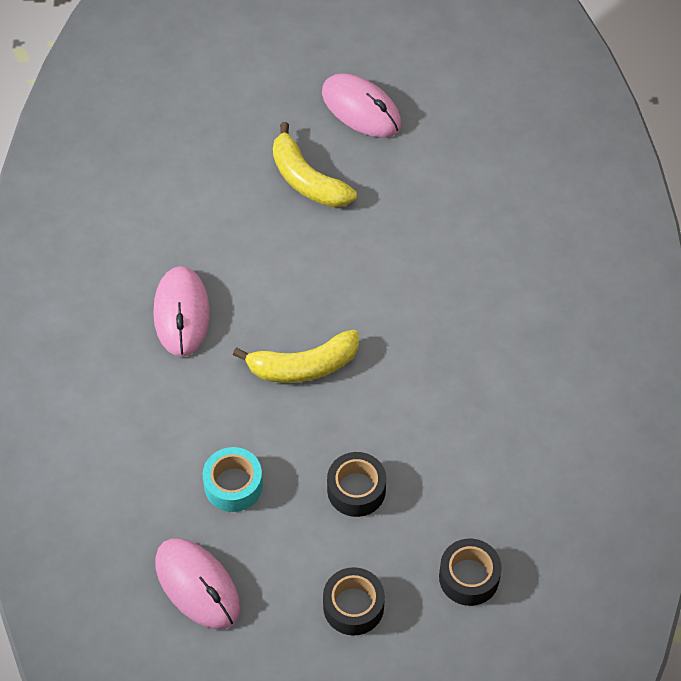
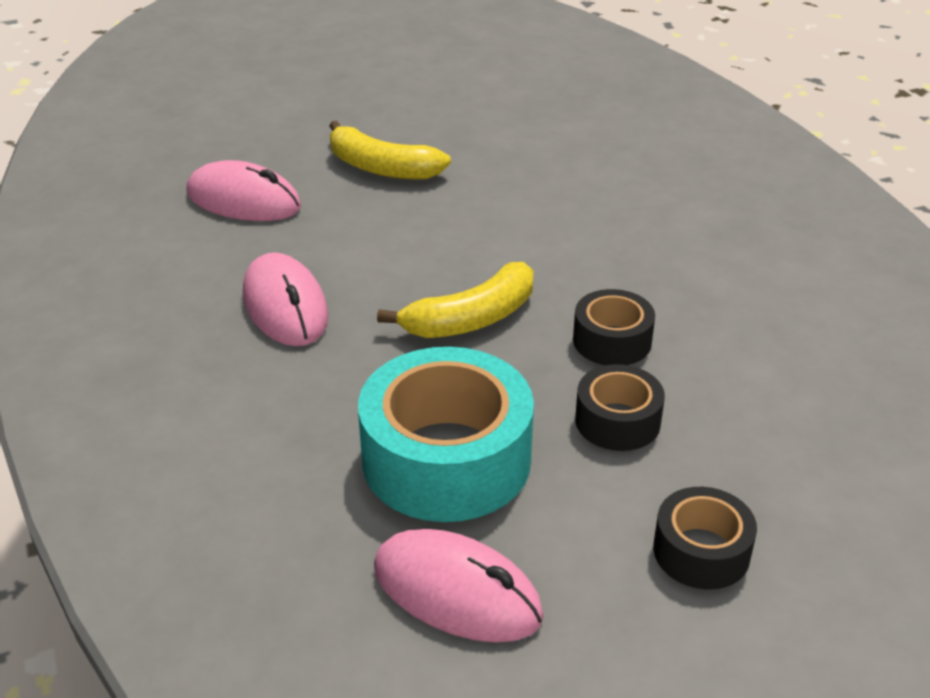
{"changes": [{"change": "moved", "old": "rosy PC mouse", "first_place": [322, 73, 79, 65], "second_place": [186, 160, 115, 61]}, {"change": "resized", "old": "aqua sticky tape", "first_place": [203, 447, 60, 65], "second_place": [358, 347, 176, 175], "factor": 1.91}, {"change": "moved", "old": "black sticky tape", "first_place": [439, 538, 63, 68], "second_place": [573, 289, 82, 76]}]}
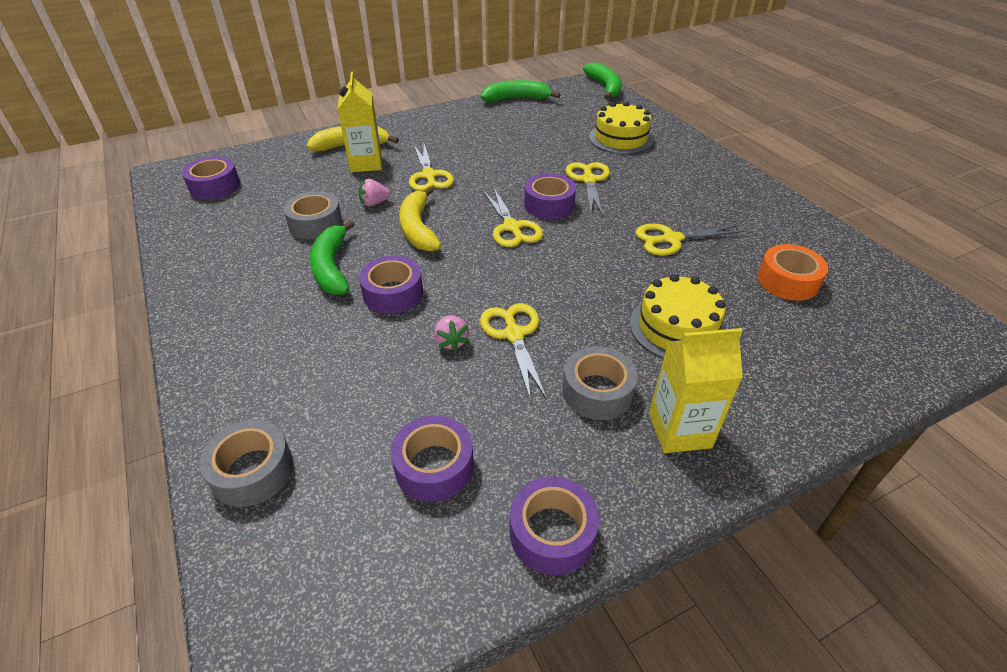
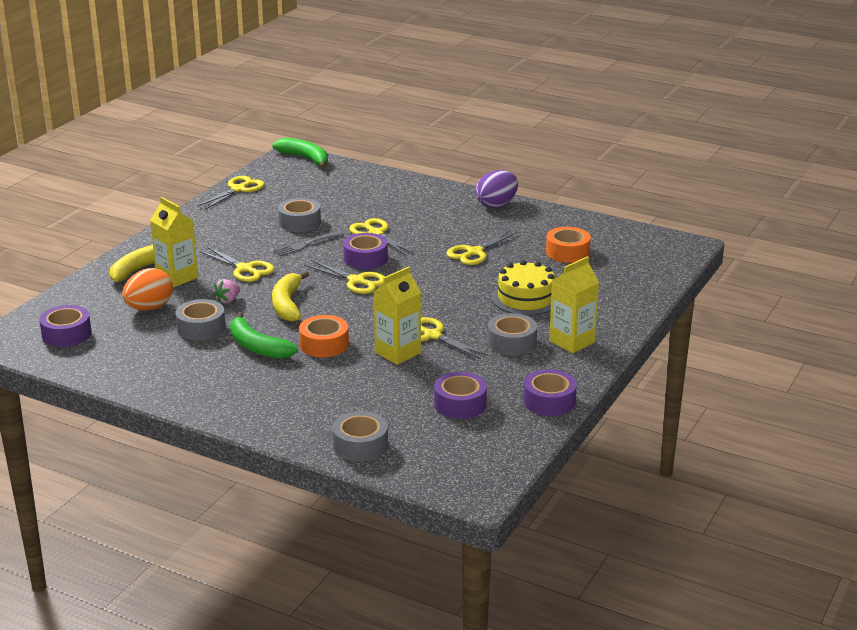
{"changes": [{"change": "replaced", "old": "leaf-green toy banana", "new": "bright yellow pair of scissors", "first_place": [481, 80, 80, 22], "second_place": [198, 176, 66, 34]}, {"change": "removed", "old": "bright yellow gateau", "first_place": [589, 101, 65, 53]}, {"change": "turned", "old": "bright yellow toy banana", "first_place": [399, 186, 43, 66], "second_place": [272, 271, 38, 51], "degrees": 45}, {"change": "recoloured", "old": "violet sticky tape", "new": "orange sticky tape", "first_place": [359, 256, 64, 58], "second_place": [299, 315, 50, 42]}, {"change": "replaced", "old": "rosy toy strawberry", "new": "bright yellow juice carton", "first_place": [434, 315, 35, 36], "second_place": [374, 267, 47, 98]}, {"change": "added", "new": "violet egg", "second_place": [476, 170, 42, 38]}, {"change": "added", "new": "ash-grey sticky tape", "second_place": [278, 198, 43, 34]}, {"change": "added", "new": "ash-grey table fork", "second_place": [273, 231, 72, 25]}, {"change": "added", "new": "orange egg", "second_place": [122, 268, 51, 43]}]}
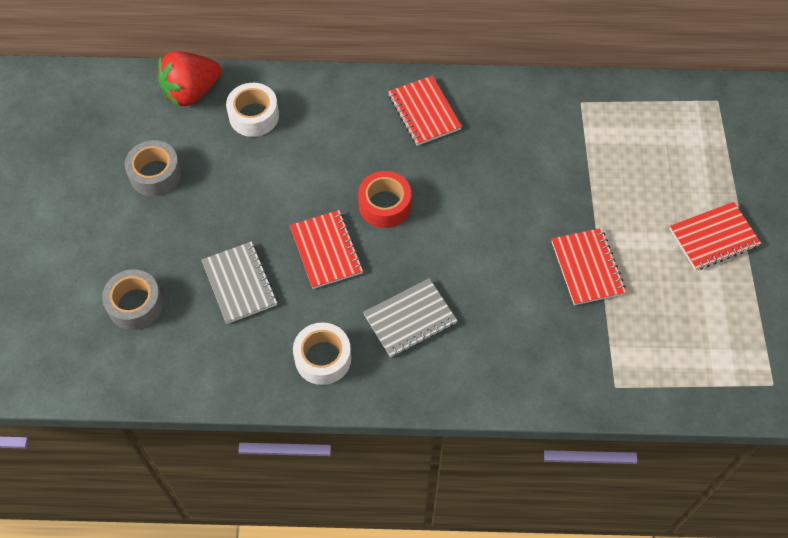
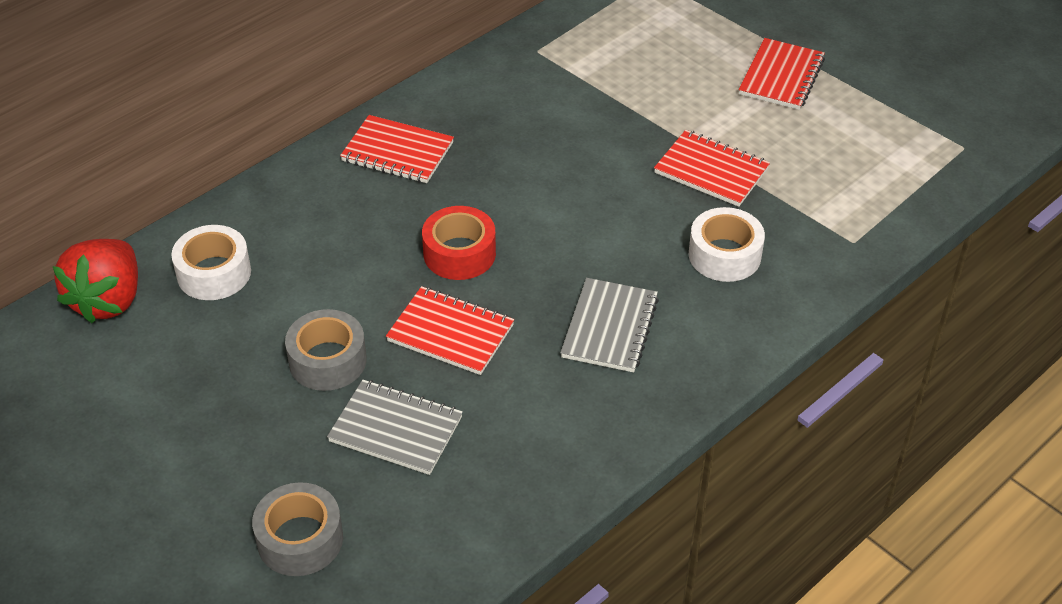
{"changes": [{"change": "moved", "old": "ash-grey sticky tape", "first_place": [125, 140, 56, 56], "second_place": [285, 309, 82, 82]}, {"change": "moved", "old": "snow-white sticky tape", "first_place": [293, 322, 58, 63], "second_place": [689, 207, 76, 75]}]}
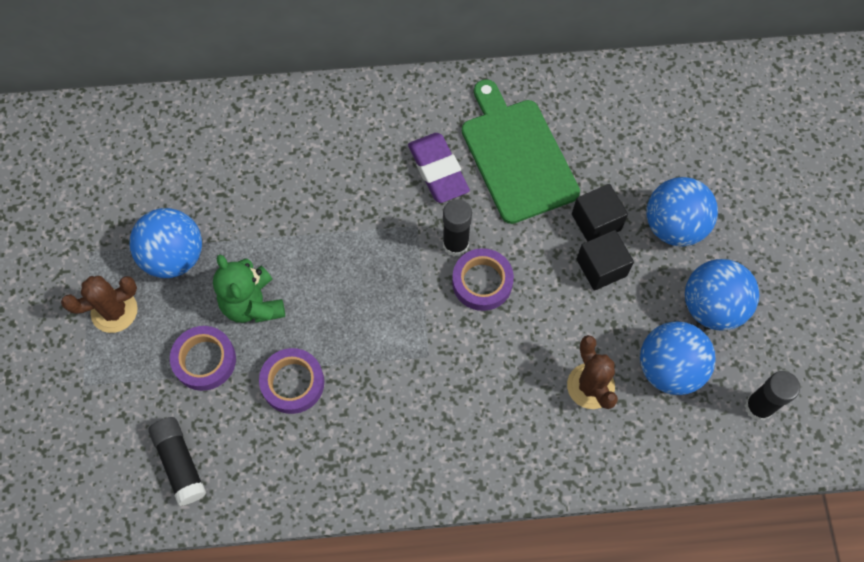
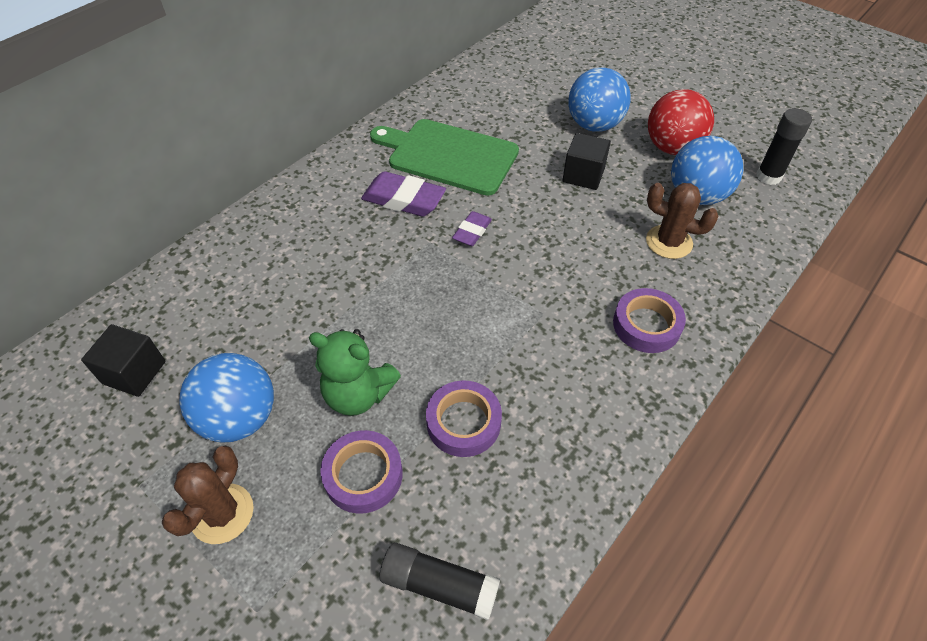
{"changes": [{"change": "moved", "old": "black cube", "first_place": [572, 184, 56, 58], "second_place": [81, 324, 85, 73]}, {"change": "replaced", "old": "black glue stick", "new": "violet eraser", "first_place": [443, 199, 29, 57], "second_place": [452, 211, 40, 35]}, {"change": "moved", "old": "violet sticky tape", "first_place": [452, 248, 62, 63], "second_place": [613, 288, 73, 65]}, {"change": "recoloured", "old": "cobalt ball", "new": "scarlet ball", "first_place": [685, 259, 74, 72], "second_place": [648, 89, 66, 66]}]}
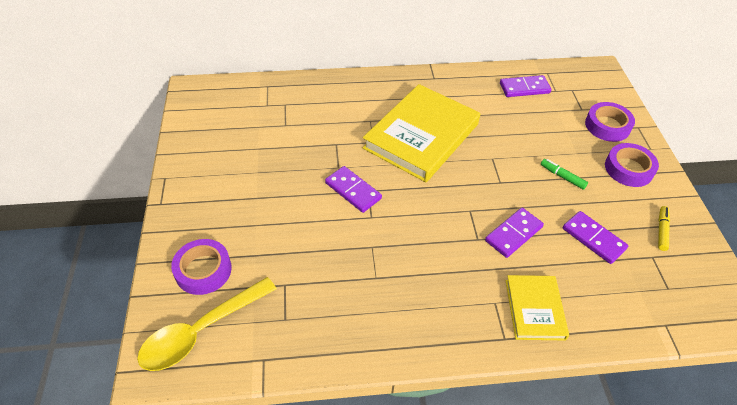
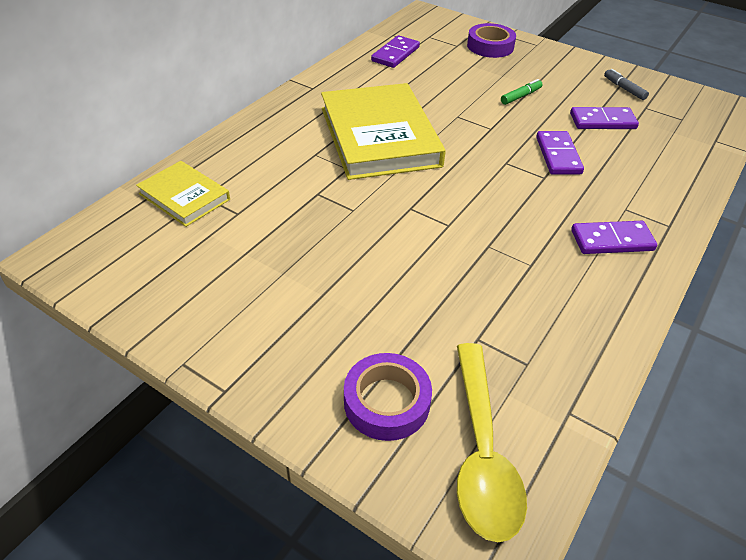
{"changes": [{"change": "removed", "old": "violet sticky tape", "first_place": [605, 143, 54, 44]}, {"change": "turned", "old": "leaf-green felt pen", "first_place": [541, 159, 47, 31], "second_place": [501, 79, 41, 26], "degrees": 150}, {"change": "moved", "old": "violet domino piece", "first_place": [325, 166, 57, 47], "second_place": [571, 221, 86, 33]}, {"change": "recoloured", "old": "bright yellow felt pen", "new": "ash-grey felt pen", "first_place": [658, 206, 12, 45], "second_place": [604, 69, 45, 31]}, {"change": "moved", "old": "bright yellow hardcover", "first_place": [506, 275, 63, 65], "second_place": [136, 161, 94, 66]}]}
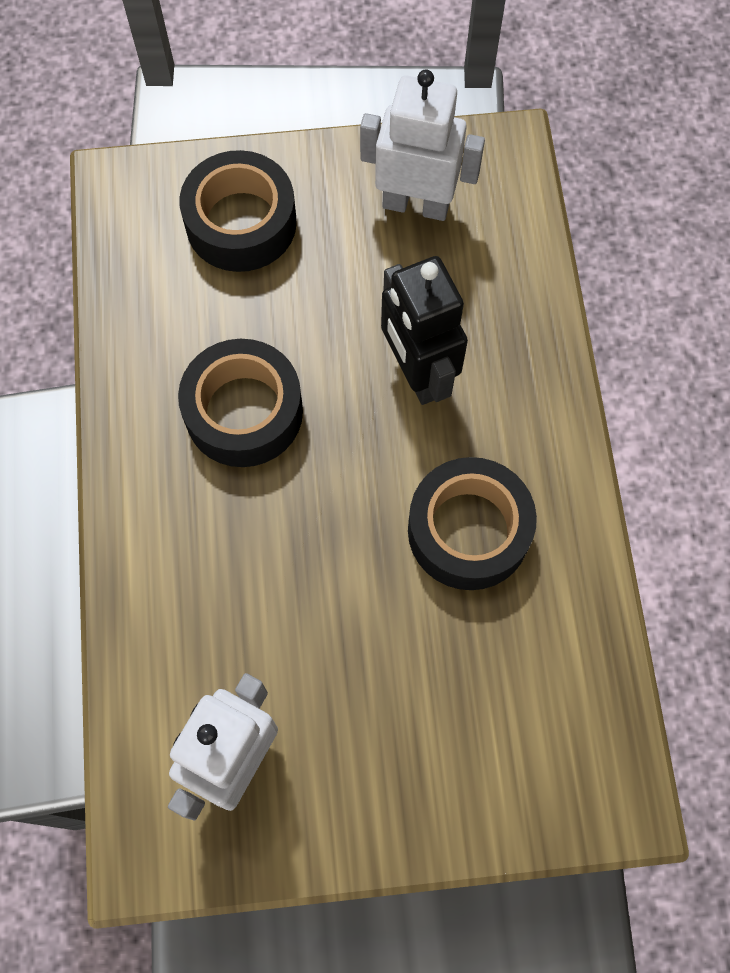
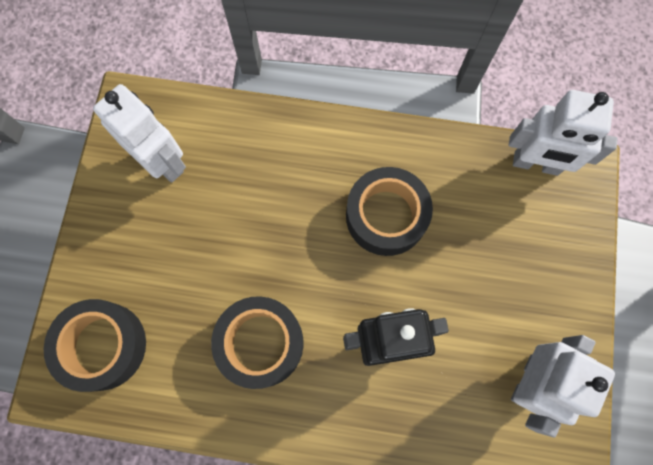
{"changes": [{"change": "moved", "old": "black sticky tape", "first_place": [180, 150, 117, 122], "second_place": [44, 299, 102, 93]}, {"change": "added", "new": "snow-white robot", "second_place": [509, 90, 109, 86]}]}
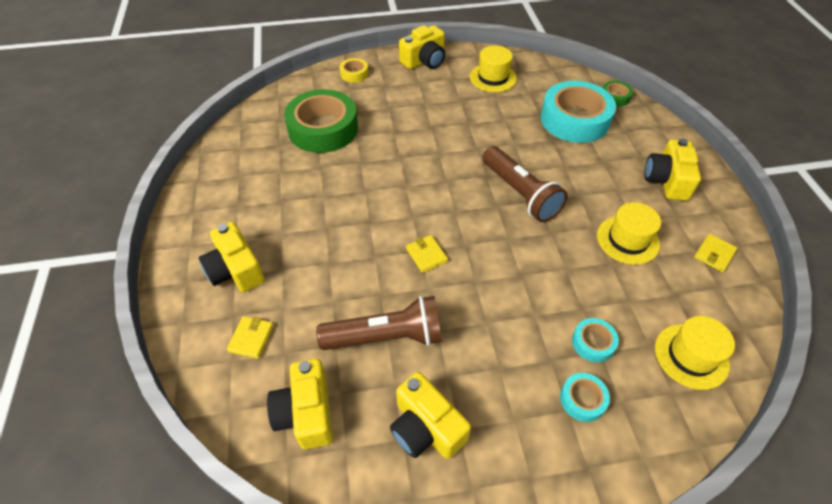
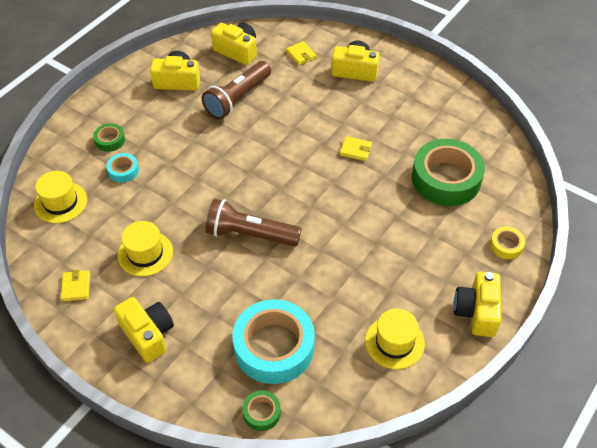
{"changes": [{"change": "moved", "old": "bright yellow billfold", "first_place": [406, 235, 42, 38], "second_place": [340, 136, 32, 25]}, {"change": "recoloured", "old": "aqua sticky tape", "new": "leaf-green sticky tape", "first_place": [560, 373, 50, 49], "second_place": [93, 123, 32, 29]}]}
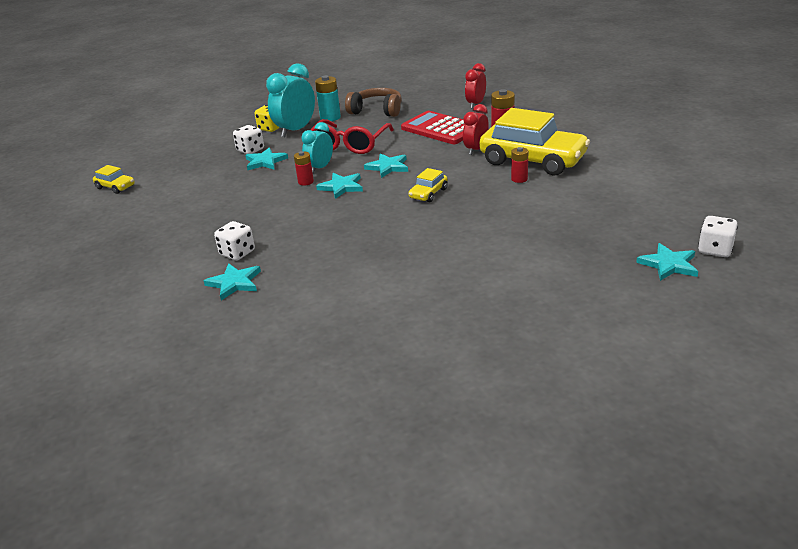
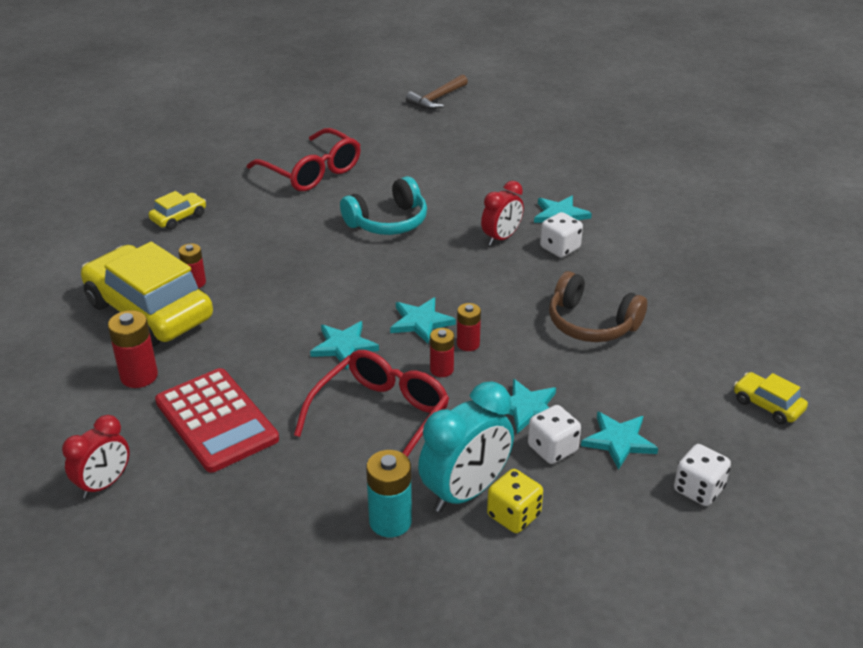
{"changes": [{"change": "moved", "old": "russet over-ear headphones", "first_place": [345, 88, 57, 29], "second_place": [549, 271, 98, 71]}, {"change": "moved", "old": "scarlet clock", "first_place": [463, 104, 26, 51], "second_place": [481, 181, 43, 65]}, {"change": "replaced", "old": "aqua clock", "new": "scarlet AA battery", "first_place": [301, 122, 32, 51], "second_place": [430, 328, 24, 49]}, {"change": "moved", "old": "bright yellow automobile", "first_place": [409, 168, 39, 34], "second_place": [148, 191, 58, 39]}, {"change": "moved", "old": "snow-white die", "first_place": [698, 216, 40, 41], "second_place": [674, 444, 57, 62]}, {"change": "moved", "old": "aqua star shape", "first_place": [636, 243, 62, 38], "second_place": [581, 411, 77, 59]}, {"change": "added", "new": "russet hammer", "second_place": [406, 74, 62, 35]}, {"change": "added", "new": "scarlet spectacles", "second_place": [247, 128, 114, 63]}, {"change": "added", "new": "aqua over-ear headphones", "second_place": [340, 176, 87, 59]}]}
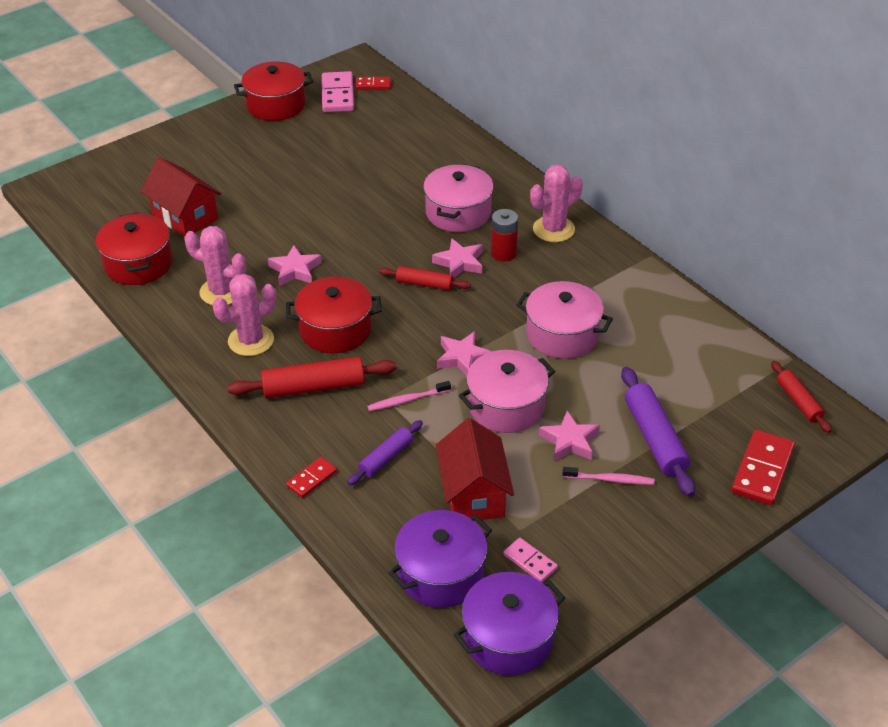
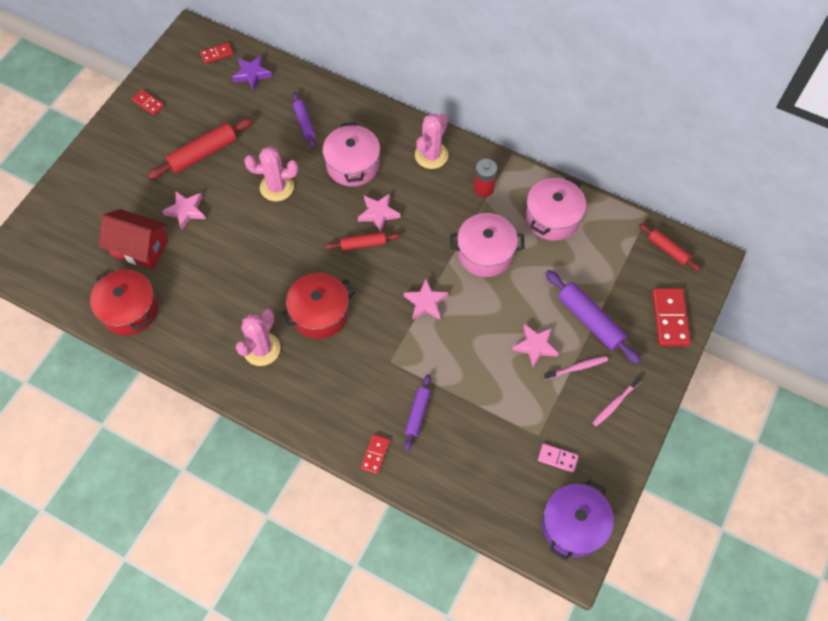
{"changes": [{"change": "replaced", "old": "scarlet cooking pot", "new": "scarlet domino piece", "first_place": [234, 62, 79, 59], "second_place": [132, 90, 32, 25]}, {"change": "removed", "old": "rosy domino piece", "first_place": [322, 71, 32, 41]}, {"change": "moved", "old": "scarlet AA battery", "first_place": [491, 209, 27, 53], "second_place": [474, 159, 23, 38]}, {"change": "moved", "old": "rosy cactus", "first_place": [184, 226, 62, 79], "second_place": [244, 146, 54, 55]}, {"change": "moved", "old": "rosy star shape", "first_place": [268, 245, 54, 41], "second_place": [162, 191, 44, 39]}, {"change": "moved", "old": "rosy cooking pot", "first_place": [459, 350, 96, 83], "second_place": [525, 176, 61, 65]}, {"change": "moved", "old": "scarlet pastry roller", "first_place": [227, 357, 170, 41], "second_place": [147, 118, 106, 61]}, {"change": "moved", "old": "rosy tooth brush", "first_place": [367, 381, 84, 30], "second_place": [593, 376, 49, 50]}, {"change": "removed", "old": "scarlet toy house", "first_place": [436, 418, 78, 103]}, {"change": "removed", "old": "violet cooking pot", "first_place": [389, 510, 103, 98]}, {"change": "added", "new": "violet star shape", "second_place": [232, 55, 40, 35]}, {"change": "added", "new": "violet pastry roller", "second_place": [293, 92, 23, 56]}]}
